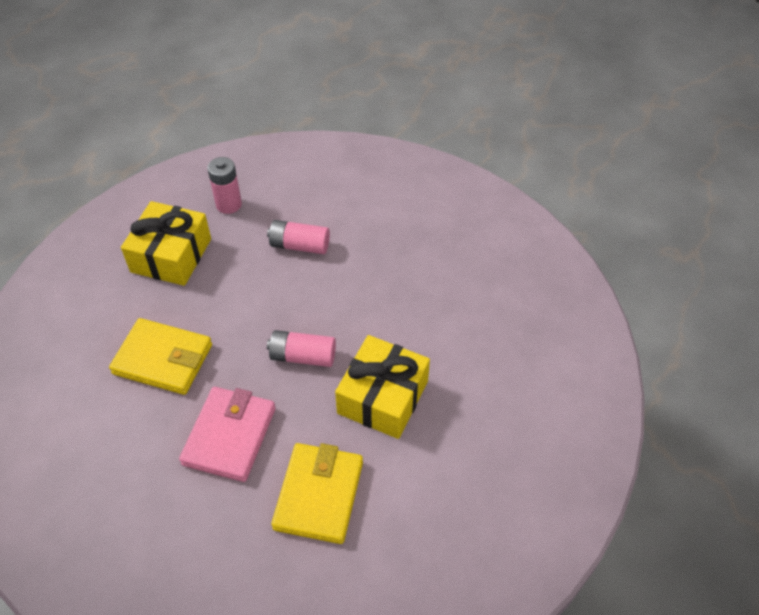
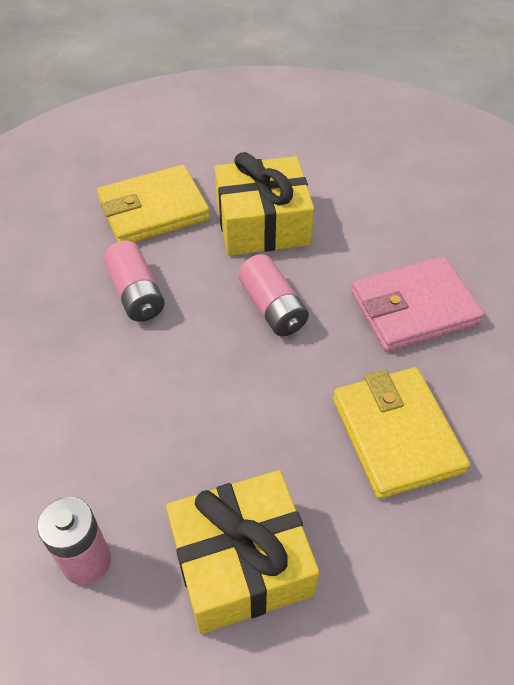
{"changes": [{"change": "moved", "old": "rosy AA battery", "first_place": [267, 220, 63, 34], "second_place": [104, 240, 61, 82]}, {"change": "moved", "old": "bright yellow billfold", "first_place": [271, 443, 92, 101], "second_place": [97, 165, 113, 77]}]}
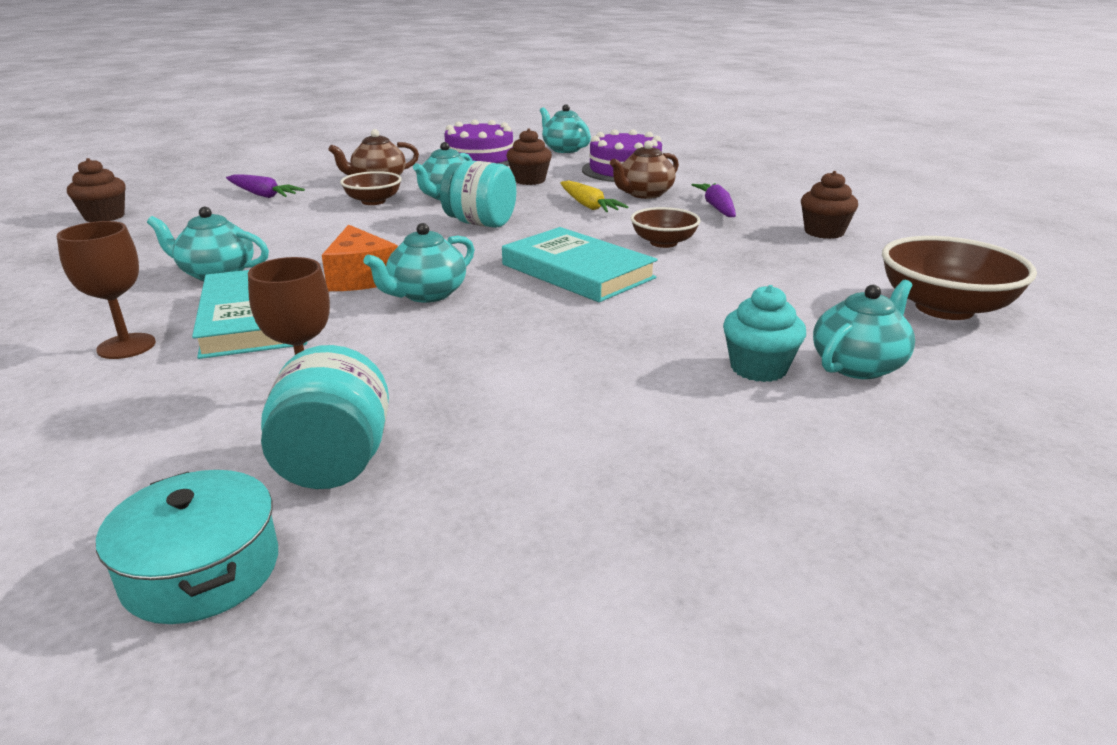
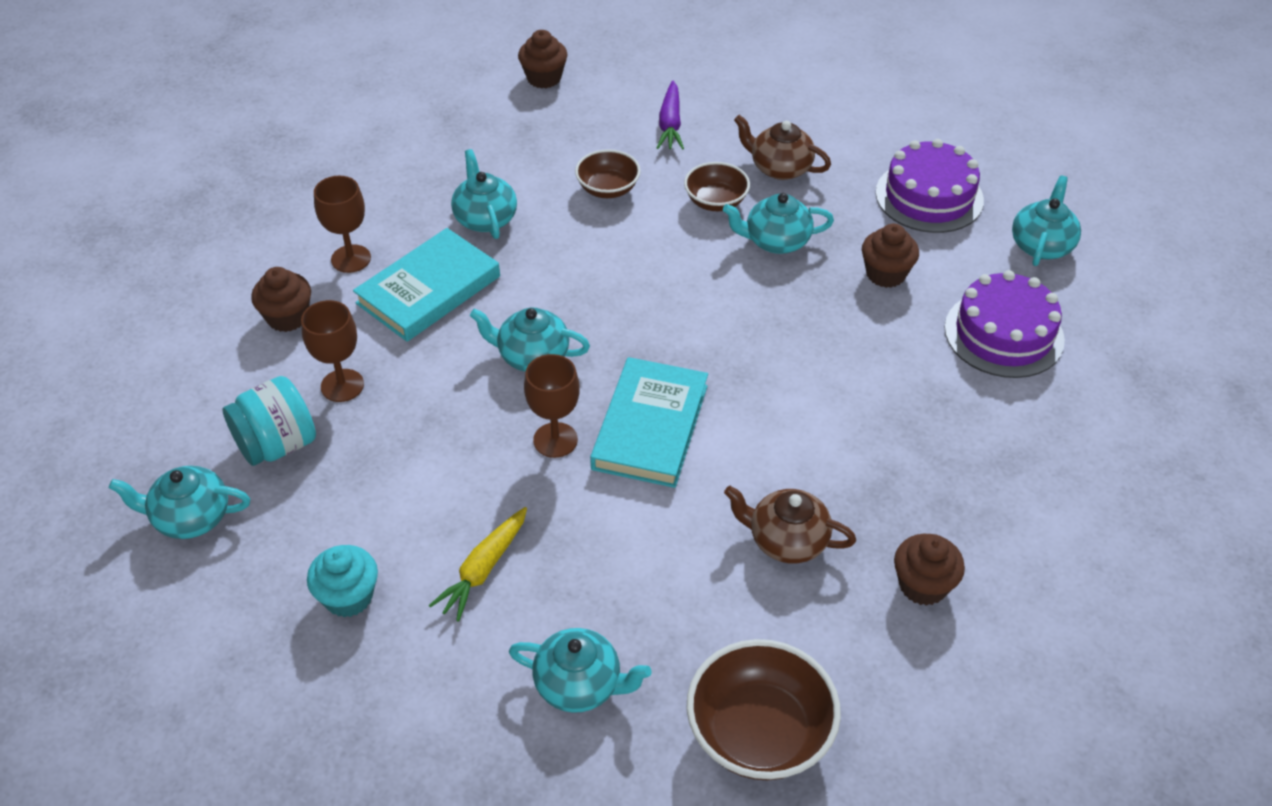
{"changes": [{"change": "moved", "old": "russet teapot", "first_place": [610, 140, 69, 59], "second_place": [724, 486, 132, 77]}, {"change": "removed", "old": "aqua jar", "first_place": [440, 161, 76, 67]}, {"change": "moved", "old": "bright yellow toy carrot", "first_place": [560, 180, 69, 32], "second_place": [429, 507, 98, 115]}, {"change": "removed", "old": "violet toy carrot", "first_place": [692, 183, 44, 34]}, {"change": "moved", "old": "russet serving bowl", "first_place": [630, 207, 71, 41], "second_place": [575, 149, 66, 49]}, {"change": "removed", "old": "orange cheese wedge", "first_place": [322, 224, 76, 67]}, {"change": "moved", "old": "aqua cupcake", "first_place": [723, 285, 83, 97], "second_place": [307, 545, 71, 72]}, {"change": "removed", "old": "aqua cooking pot", "first_place": [96, 470, 182, 154]}, {"change": "added", "new": "russet cupcake", "second_place": [251, 267, 60, 65]}, {"change": "added", "new": "russet wine glass", "second_place": [524, 354, 56, 104]}, {"change": "added", "new": "aqua teapot", "second_place": [109, 466, 141, 73]}]}
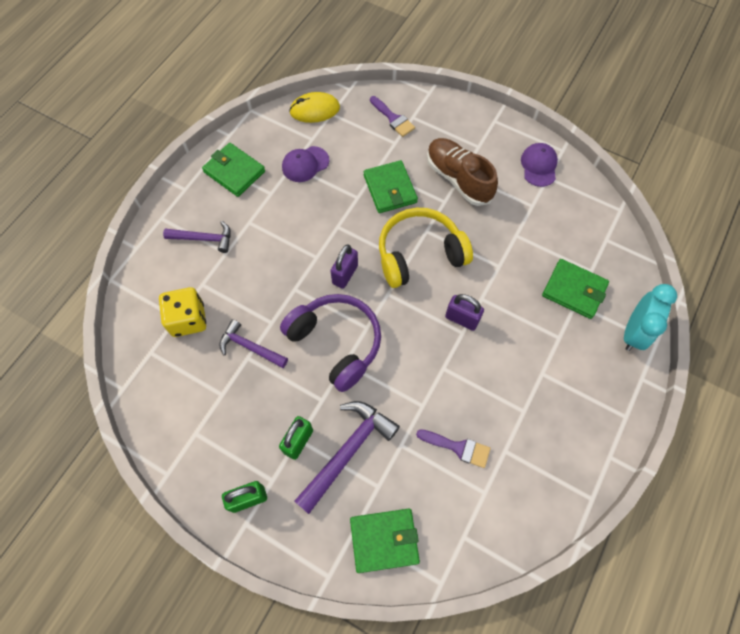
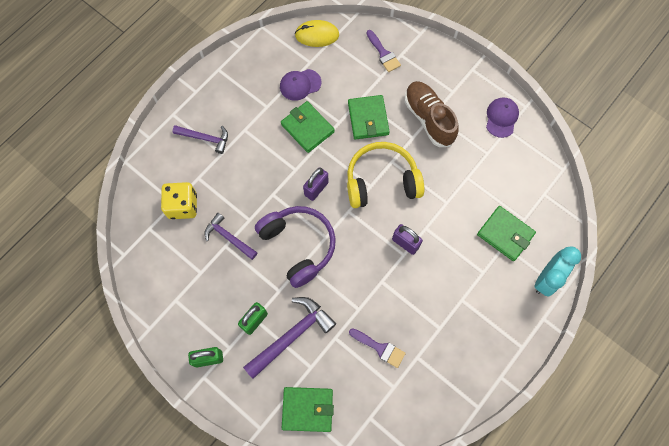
{"changes": [{"change": "moved", "old": "leaf-green billfold", "first_place": [202, 143, 63, 54], "second_place": [281, 101, 54, 52]}]}
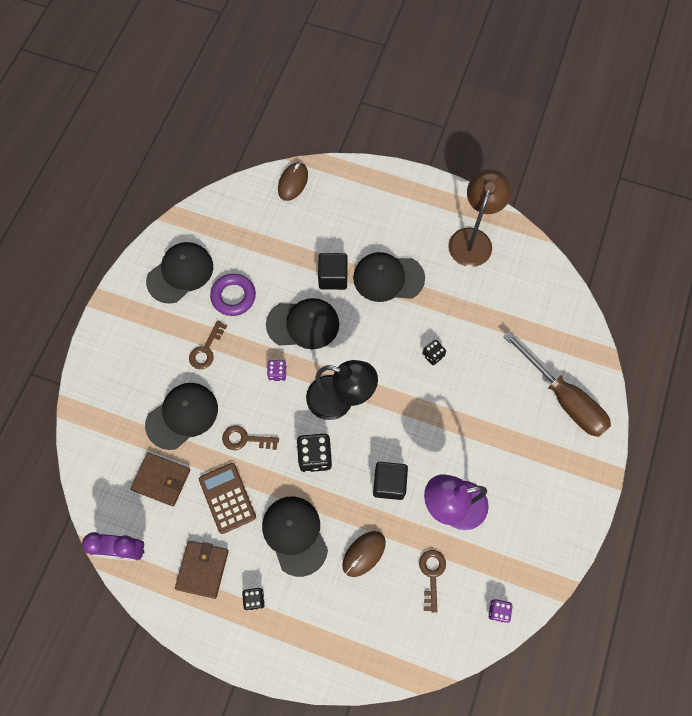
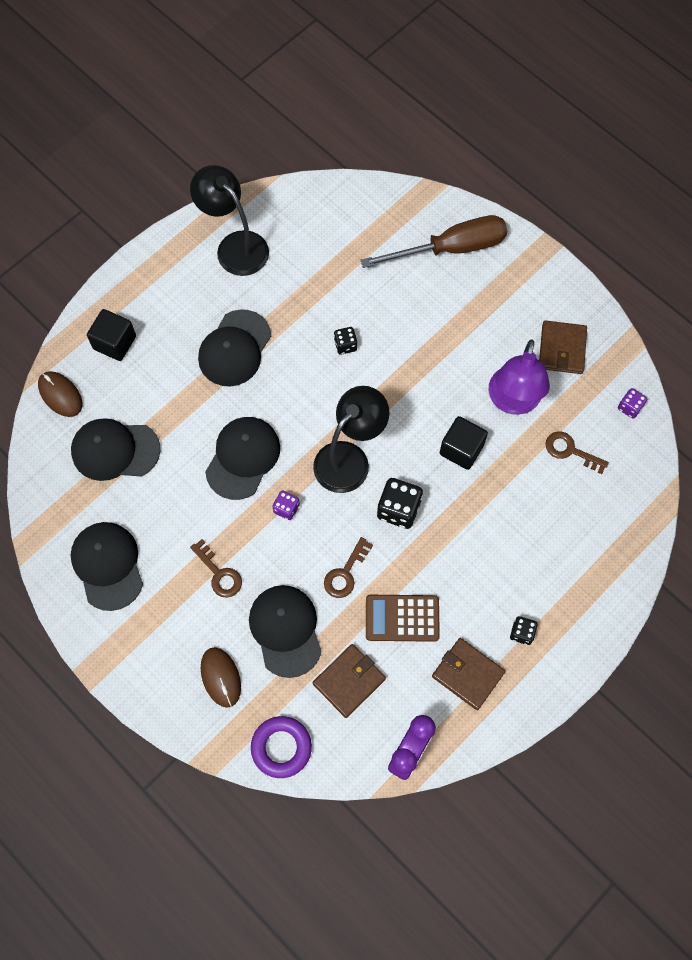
{"changes": [{"change": "recoloured", "old": "russet desk lamp", "new": "black desk lamp", "first_place": [448, 170, 64, 97], "second_place": [190, 165, 79, 111]}, {"change": "moved", "old": "black cube", "first_place": [318, 253, 30, 37], "second_place": [87, 309, 49, 52]}, {"change": "moved", "old": "violet torus", "first_place": [210, 274, 46, 42], "second_place": [251, 716, 61, 62]}, {"change": "moved", "old": "black cap", "first_place": [262, 497, 66, 80], "second_place": [71, 418, 89, 63]}, {"change": "moved", "old": "russet PC mouse", "first_place": [342, 531, 44, 46], "second_place": [200, 647, 41, 61]}, {"change": "added", "new": "russet billfold", "second_place": [539, 320, 48, 54]}]}
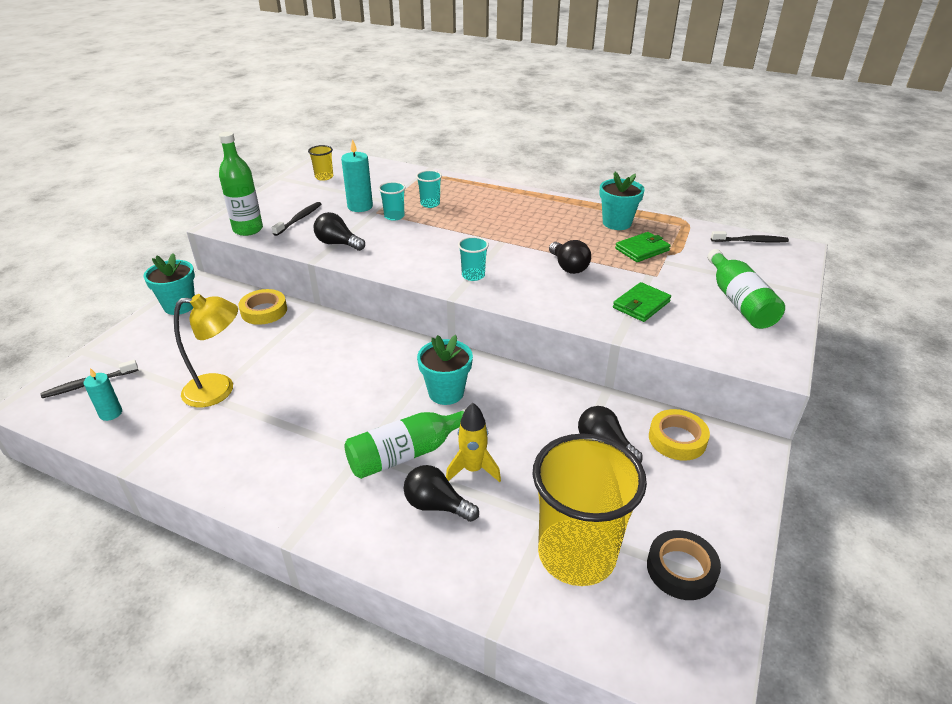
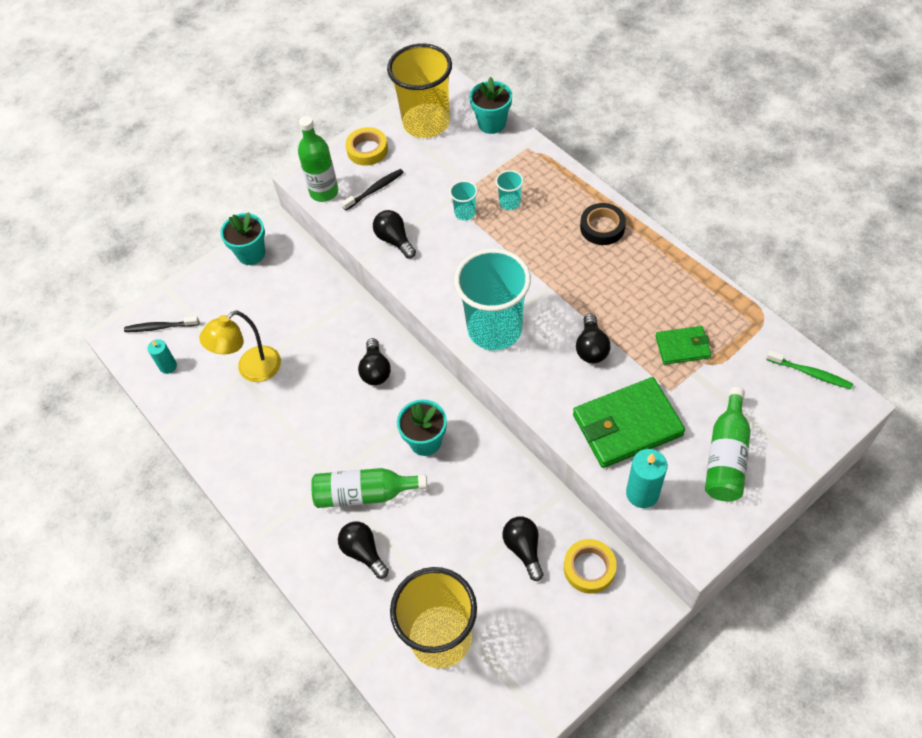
{"changes": [{"change": "moved", "old": "aqua candle", "first_place": [341, 139, 32, 73], "second_place": [626, 449, 41, 59]}, {"change": "resized", "old": "bright yellow tumbler", "first_place": [308, 145, 25, 36], "second_place": [387, 43, 65, 95], "factor": 2.38}, {"change": "moved", "old": "aqua plant pot", "first_place": [600, 172, 45, 58], "second_place": [470, 77, 42, 57]}, {"change": "recoloured", "old": "black tooth brush", "new": "leaf-green tooth brush", "first_place": [711, 231, 78, 12], "second_place": [766, 350, 87, 39]}, {"change": "resized", "old": "aqua tumbler", "first_place": [458, 236, 31, 45], "second_place": [454, 248, 77, 102], "factor": 2.38}, {"change": "resized", "old": "leaf-green billfold", "first_place": [613, 282, 58, 40], "second_place": [573, 377, 112, 91], "factor": 1.82}, {"change": "moved", "old": "bright yellow sticky tape", "first_place": [238, 289, 49, 36], "second_place": [345, 127, 43, 39]}, {"change": "turned", "old": "bright yellow desk lamp", "first_place": [174, 294, 64, 113], "second_place": [199, 311, 82, 71], "degrees": 120}, {"change": "removed", "old": "bright yellow rocket", "first_place": [446, 403, 55, 79]}, {"change": "moved", "old": "black sticky tape", "first_place": [647, 530, 74, 70], "second_place": [580, 203, 46, 42]}, {"change": "added", "new": "black bulb", "second_place": [358, 338, 33, 47]}]}
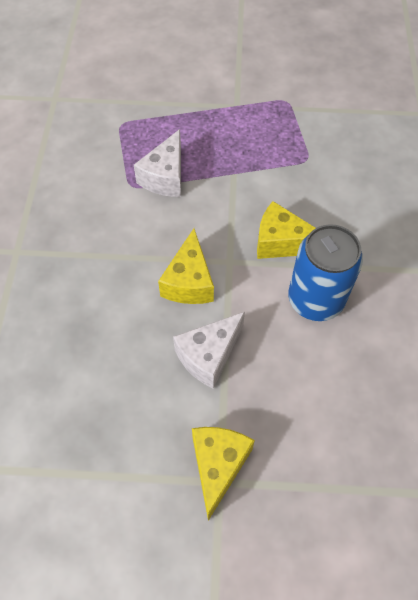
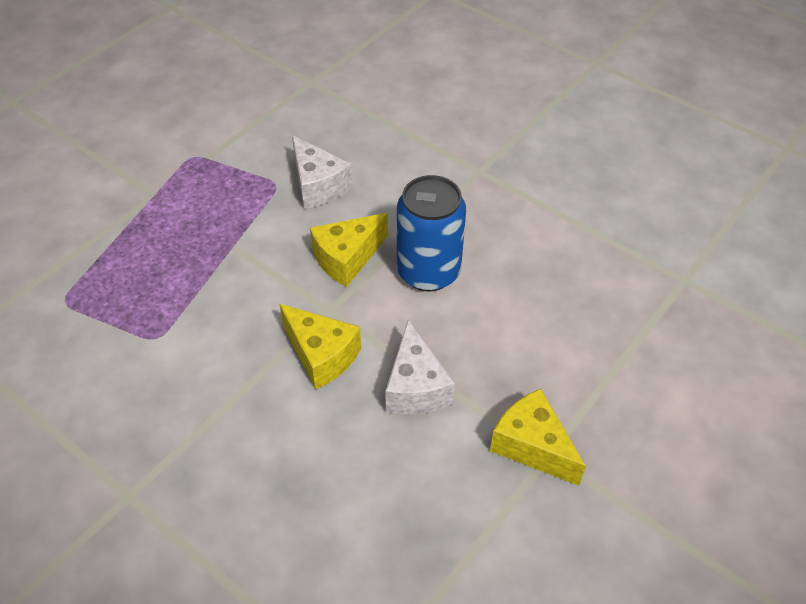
{"changes": [{"change": "moved", "old": "snow-white cheese wedge", "first_place": [134, 129, 47, 68], "second_place": [292, 135, 60, 74]}]}
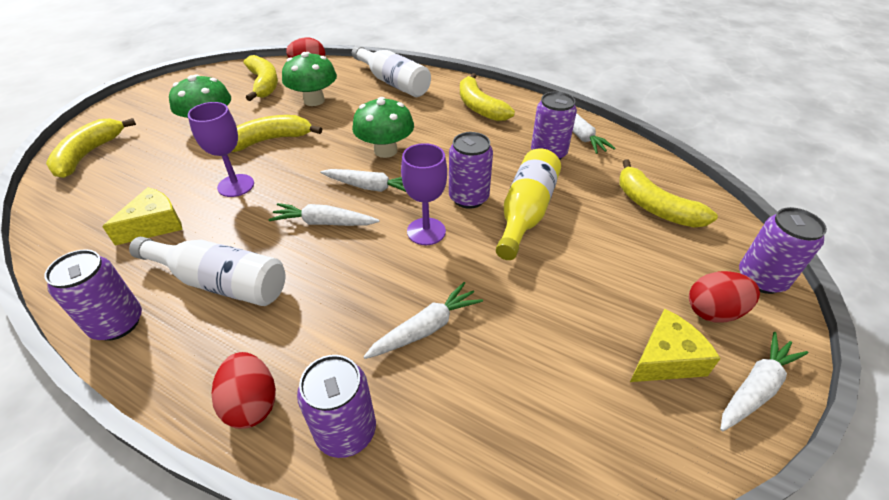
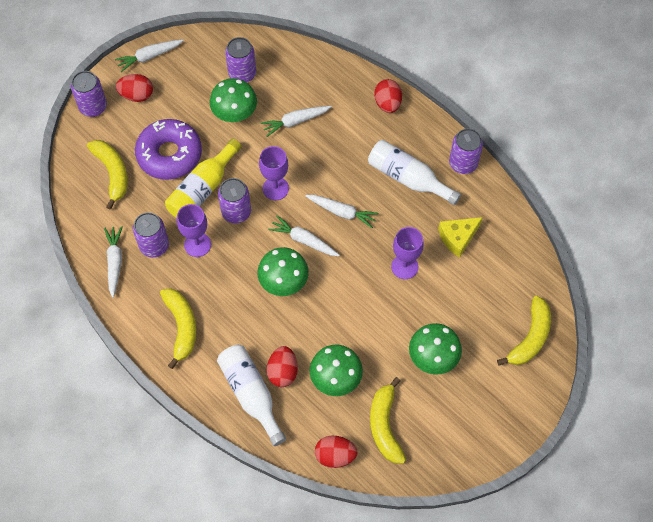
{"changes": [{"change": "removed", "old": "bright yellow toy banana", "first_place": [231, 115, 91, 37]}, {"change": "removed", "old": "bright yellow cheese wedge", "first_place": [630, 309, 91, 73]}, {"change": "moved", "old": "violet can", "first_place": [297, 355, 79, 103], "second_place": [225, 37, 31, 45]}, {"change": "added", "new": "leaf-green fungus", "second_place": [210, 78, 47, 44]}, {"change": "added", "new": "violet donut", "second_place": [135, 119, 67, 61]}, {"change": "added", "new": "violet wine glass", "second_place": [177, 204, 34, 53]}, {"change": "added", "new": "scarlet egg", "second_place": [267, 346, 31, 41]}]}
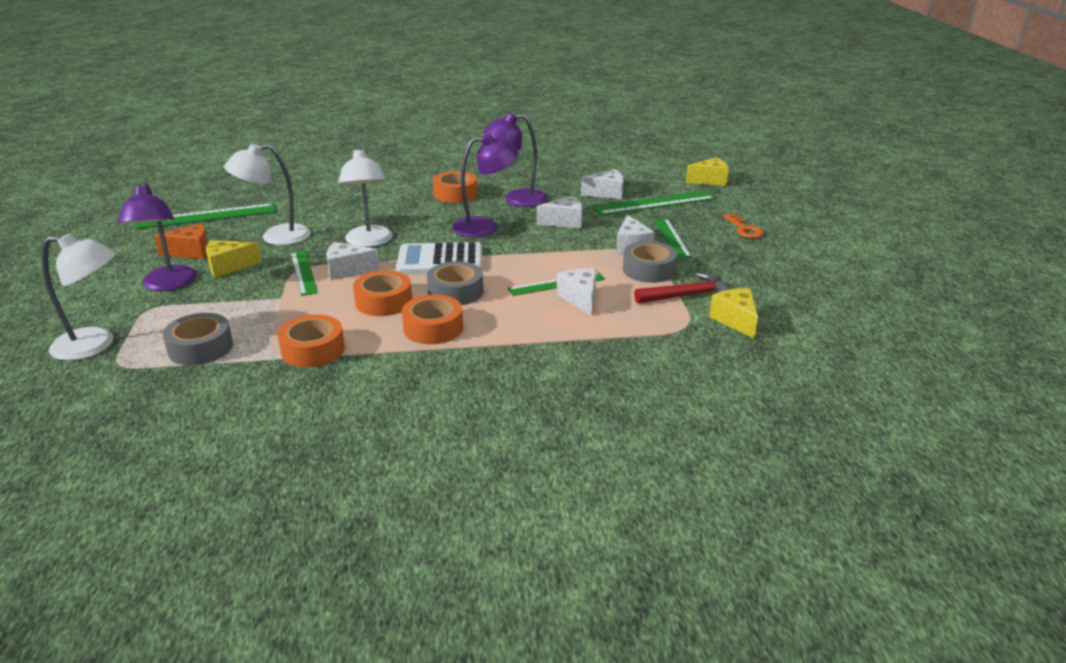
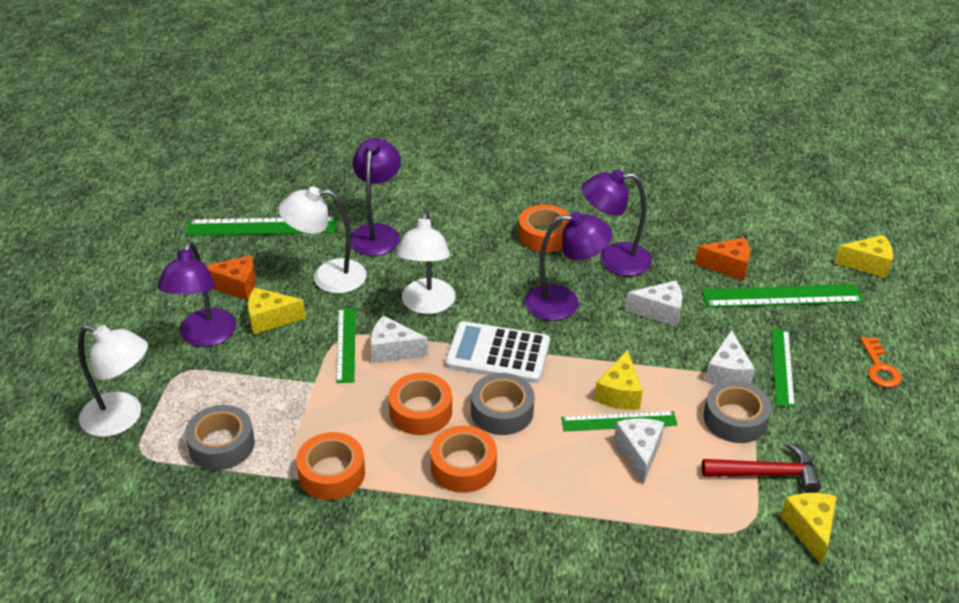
{"changes": [{"change": "recoloured", "old": "snow-white cheese wedge", "new": "orange cheese wedge", "first_place": [581, 169, 43, 30], "second_place": [695, 237, 55, 44]}, {"change": "added", "new": "violet desk lamp", "second_place": [351, 138, 50, 118]}, {"change": "added", "new": "bright yellow cheese wedge", "second_place": [594, 350, 49, 60]}]}
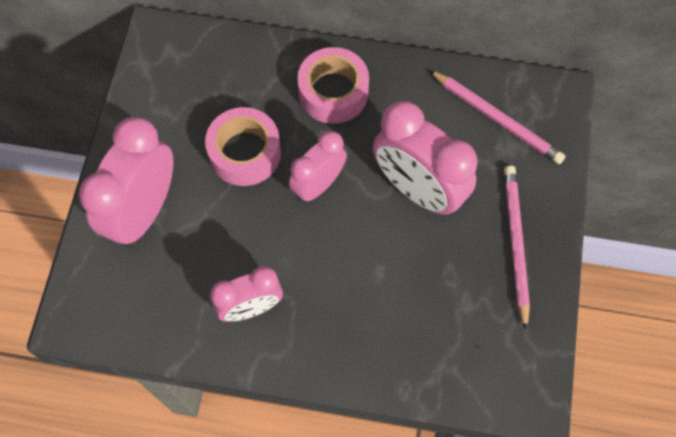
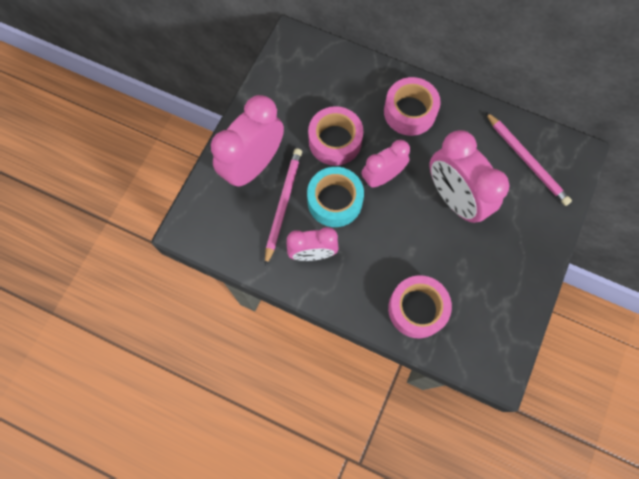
{"changes": [{"change": "moved", "old": "rosy pencil", "first_place": [504, 166, 26, 164], "second_place": [265, 148, 37, 118]}, {"change": "added", "new": "aqua sticky tape", "second_place": [307, 167, 57, 60]}, {"change": "added", "new": "rosy sticky tape", "second_place": [388, 275, 64, 63]}]}
